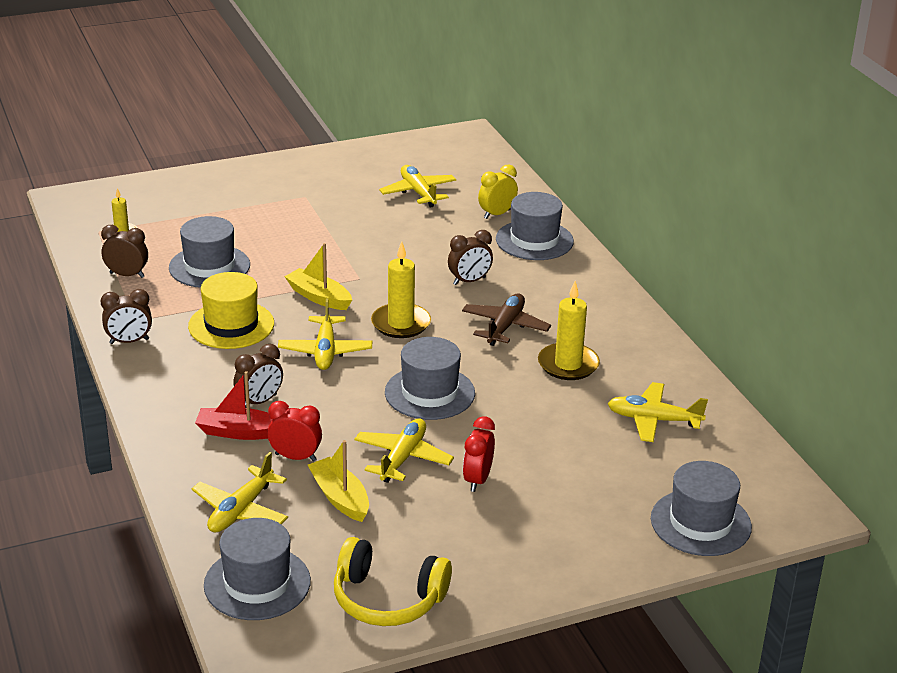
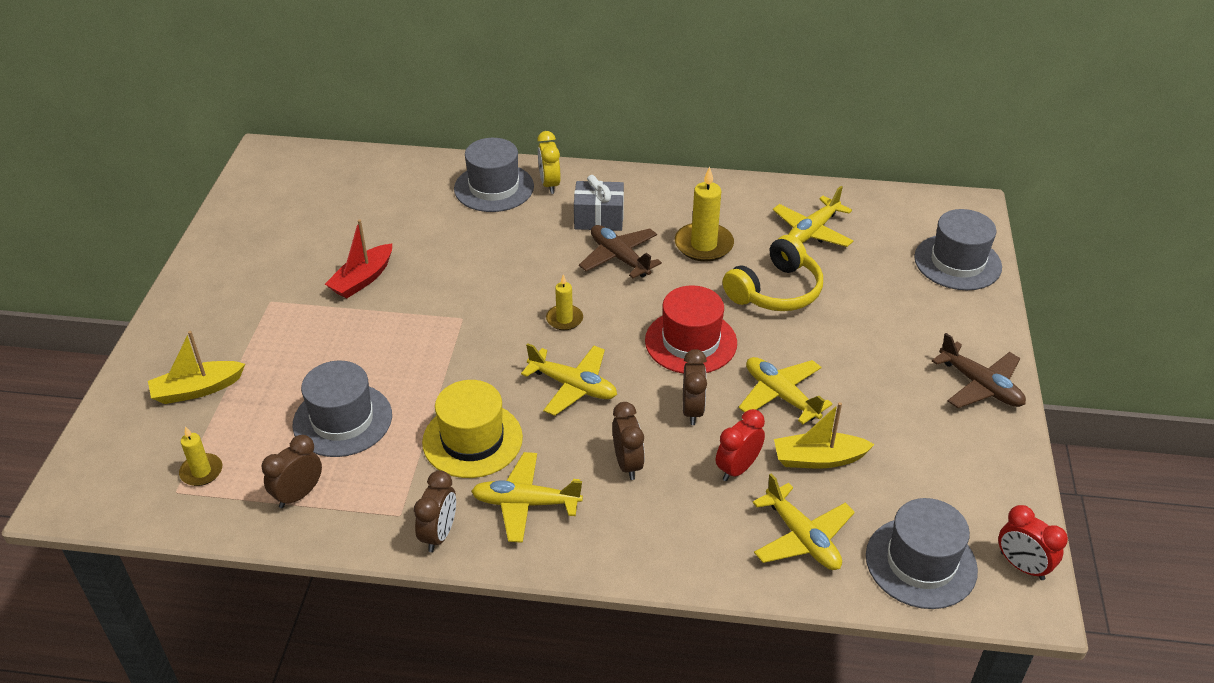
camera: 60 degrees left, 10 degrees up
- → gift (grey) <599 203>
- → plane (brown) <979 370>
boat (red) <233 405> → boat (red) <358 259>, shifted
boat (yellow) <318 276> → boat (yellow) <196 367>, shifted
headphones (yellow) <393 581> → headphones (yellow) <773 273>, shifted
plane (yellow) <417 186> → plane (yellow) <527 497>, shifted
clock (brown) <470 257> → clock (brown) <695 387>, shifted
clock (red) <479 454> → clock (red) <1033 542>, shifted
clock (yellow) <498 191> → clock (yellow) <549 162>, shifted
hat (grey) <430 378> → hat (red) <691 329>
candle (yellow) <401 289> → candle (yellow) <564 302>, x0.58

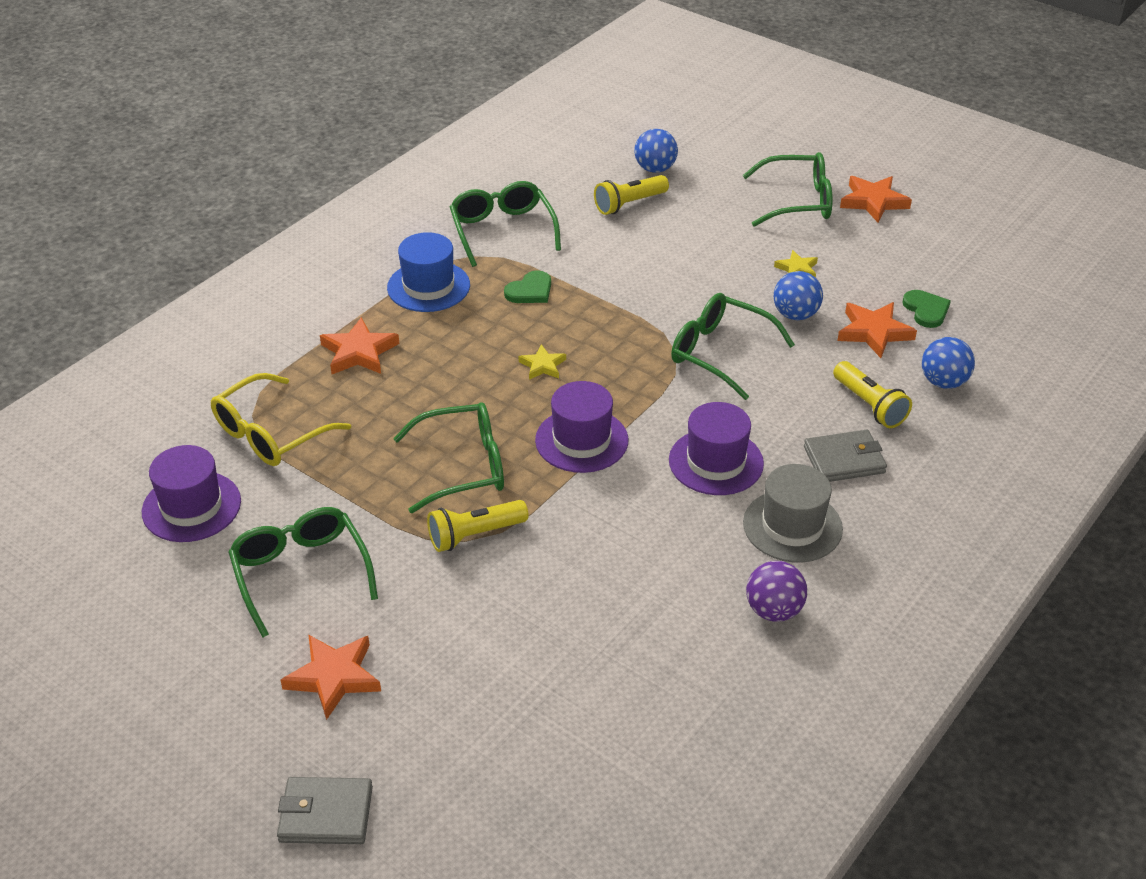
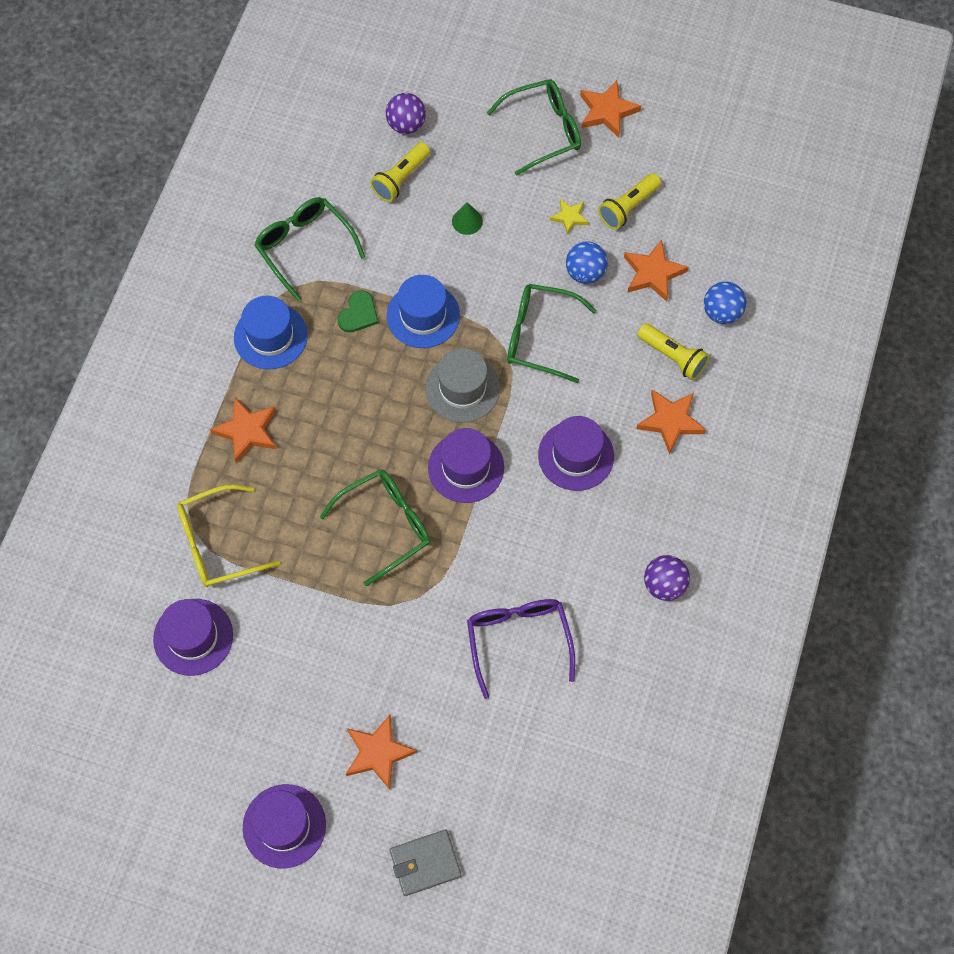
camera: 20 degrees left, 25 degrees up
glasses (green) <303 572> → -
star (yellow) <542 362> → -
heart (green) <926 309> → -
- → hat (purple) <284 826>
- → hat (blue) <423 311>
- → cone (green) <467 218>
- → glasses (purple) <521 649>
flashlight (yellow) <478 526> → flashlight (yellow) <629 201>, shifted
hat (grey) <793 513> → hat (grey) <462 385>, shifted
wallet (grey) <845 456> → star (orange) <671 422>
ball (blue) <656 151> → ball (purple) <406 113>
glasses (yellow) <281 419> → glasses (yellow) <228 536>, 45 degrees clockwise

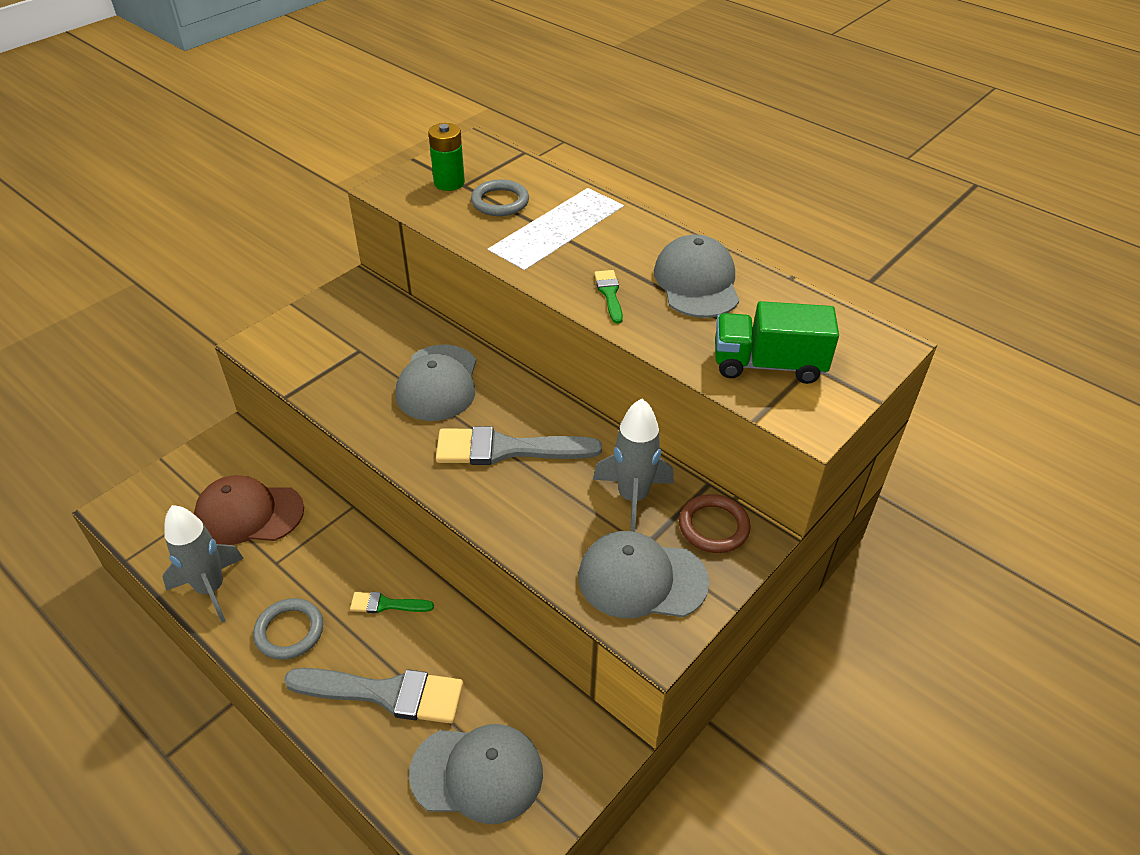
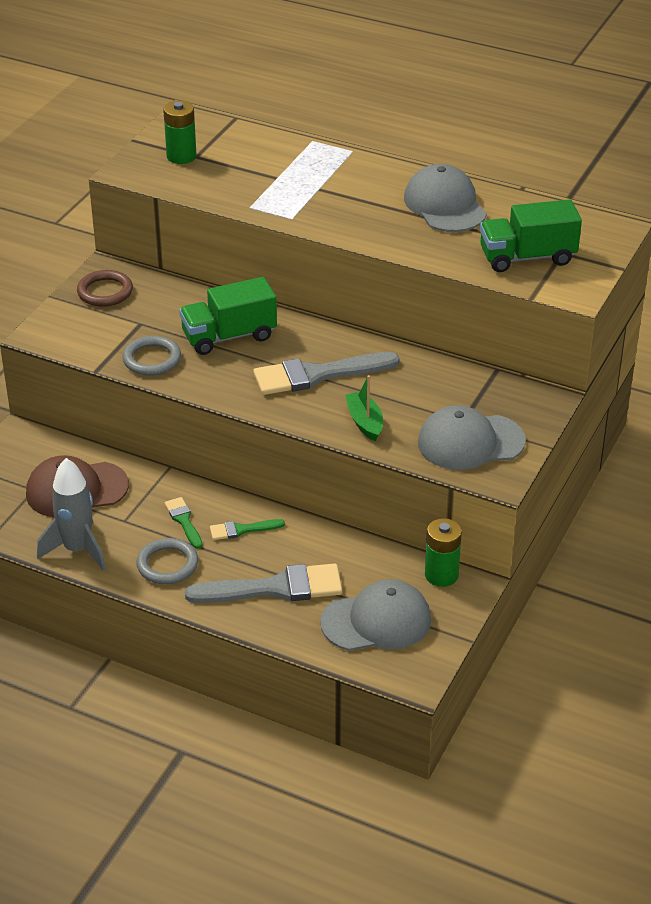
camera: 15 degrees left, 5 degrees down
rocket (grey) <633 465> → -
- → boat (green) <364 408>
- → battery (green) <443 552>
ring (grey) <500 197> → ring (grey) <151 356>, shifted
brush (green) <608 297> → brush (green) <184 523>, shifted
ring (brown) <715 523> → ring (brown) <105 288>, shifted
cap (grey) <435 383> → truck (green) <228 316>

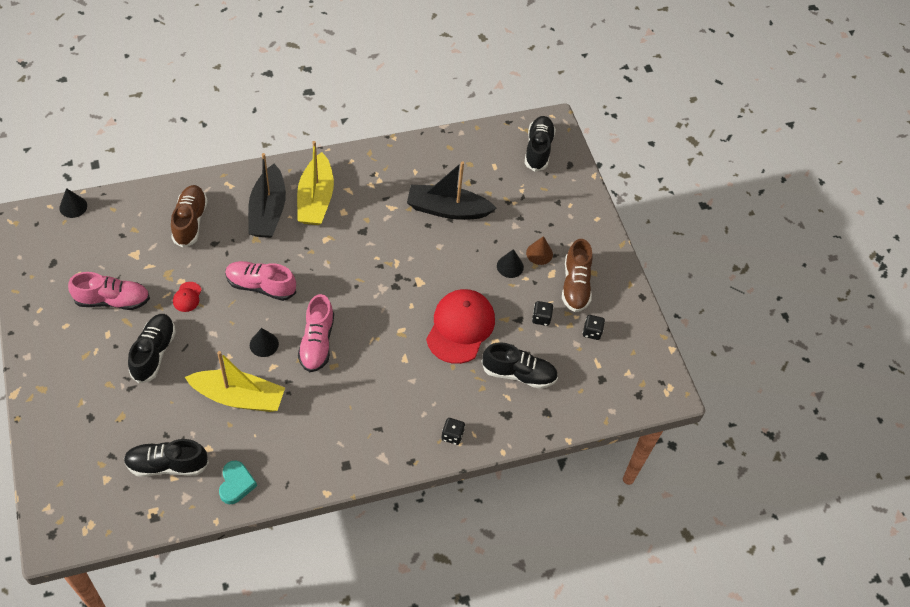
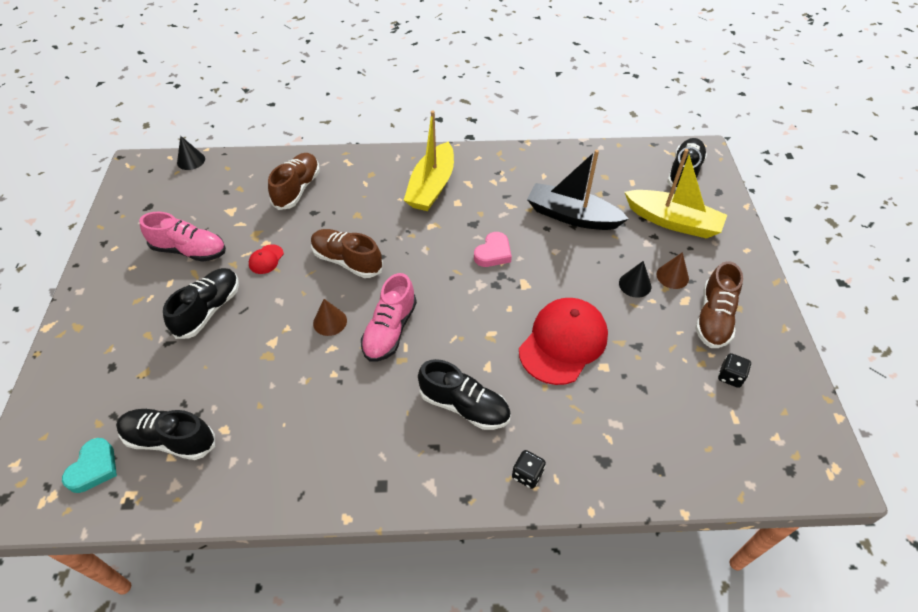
camera: 20 degrees right, 5 degrees down
boat (black) <267 195> → -
dice (black) <542 313> → -
- → heart (pink) <493 249>
boat (yellow) <235 381> → boat (yellow) <676 194>, shifted
heart (turquoise) <238 482> → heart (turquoise) <89 465>, shifted
shoe (black) <519 365> → shoe (black) <464 394>, shifted
shoe (pink) <260 281> → shoe (brown) <347 253>
cone (black) <264 342> → cone (brown) <330 317>

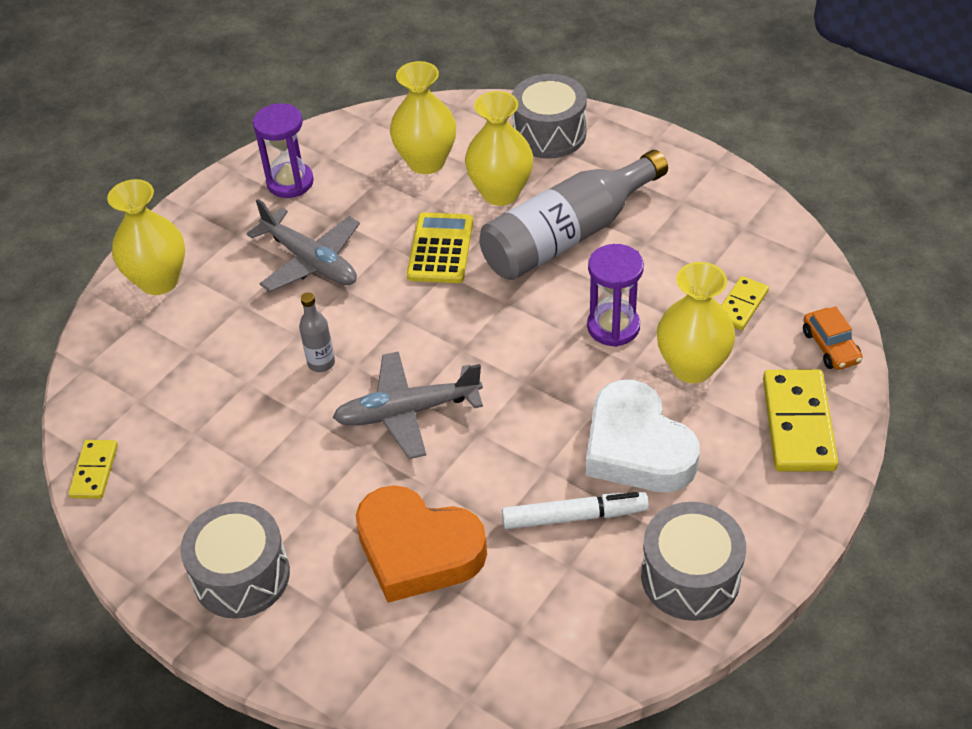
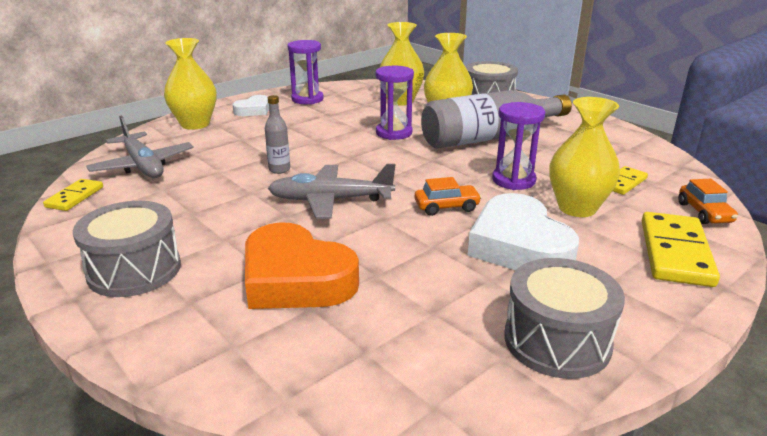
camera: 10 degrees right, 20 degrees down
marker (white) <575 510> → -
- → heart (white) <250 105>
- → car (orange) <448 196>
plane (grey) <303 245> → plane (grey) <140 147>, shifted
calculator (yellow) <440 247> → hourglass (purple) <394 103>

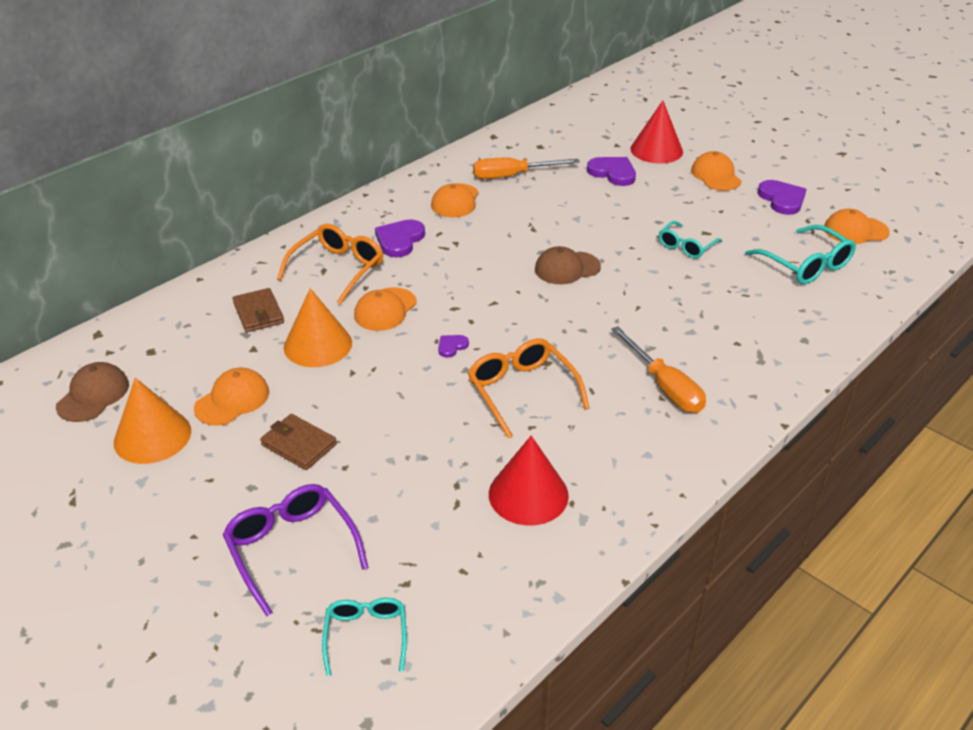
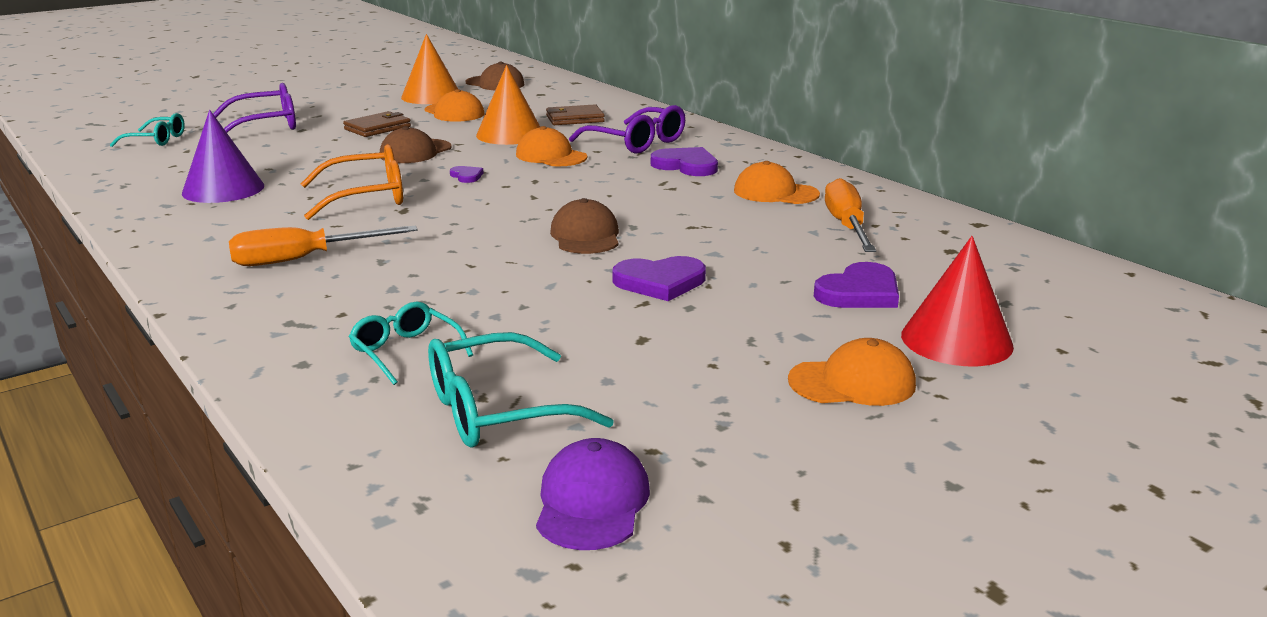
camera: 100 degrees right, 15 degrees down
- → cap (brown) <416 144>
glasses (turquoise) <690 239> → glasses (turquoise) <411 343>, shifted
heart (purple) <782 197> → heart (purple) <659 278>, shifted
glasses (orange) <330 264> → glasses (purple) <627 129>
cone (red) <529 480> → cone (purple) <223 156>
cap (orange) <857 226> → cap (purple) <593 494>

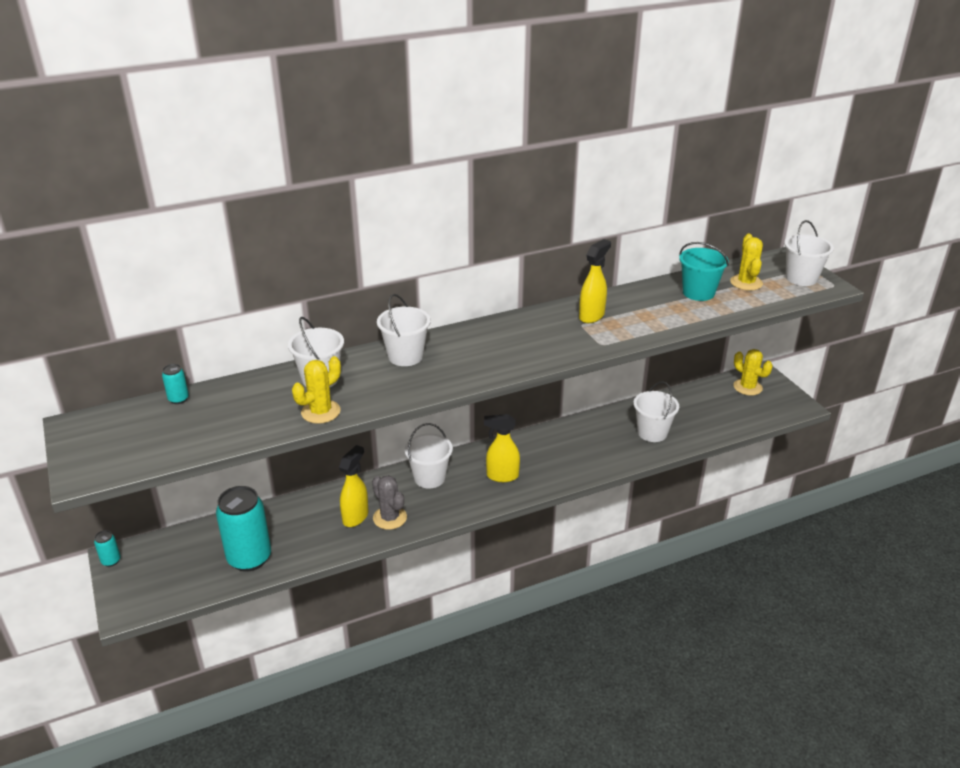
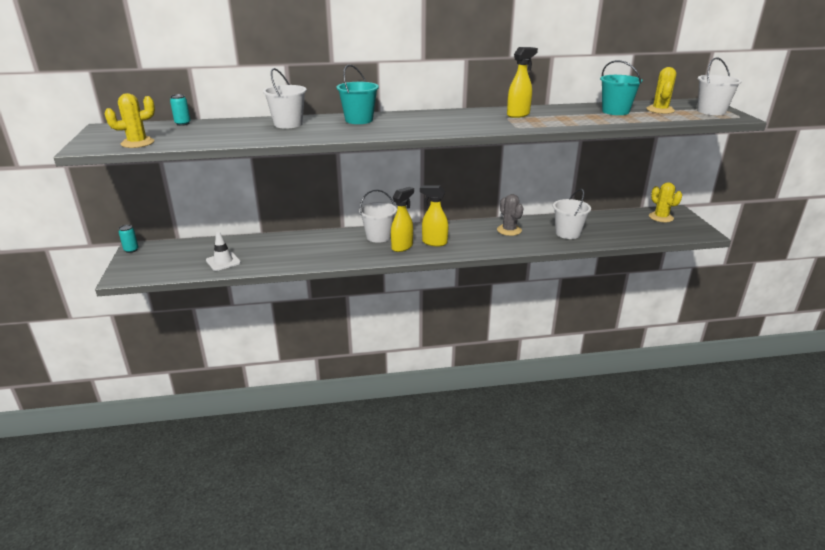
camera: 15 degrees right, 5 degrees down
cactus (yellow) <316 390> → cactus (yellow) <129 120>, shifted
spray bottle (yellow) <353 486> → spray bottle (yellow) <402 219>, shifted
cactus (grey) <389 502> → cactus (grey) <510 215>, shifted
can (turquoise) <243 529> → traffic cone (white) <223 251>
bucket (white) <404 330> → bucket (turquoise) <357 94>

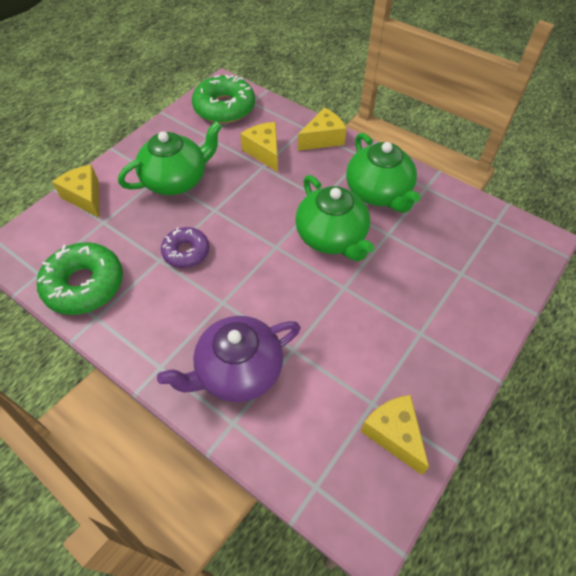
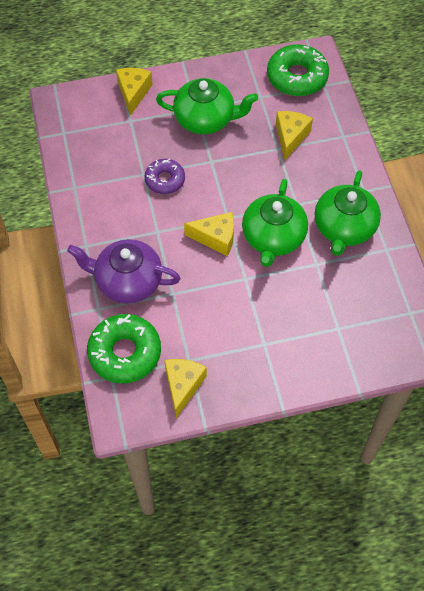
camera: 40 degrees right, 5 degrees up
donut (green) <80 278> → donut (green) <124 348>, shifted
cheese (yellow) <322 129> → cheese (yellow) <209 234>, shifted

